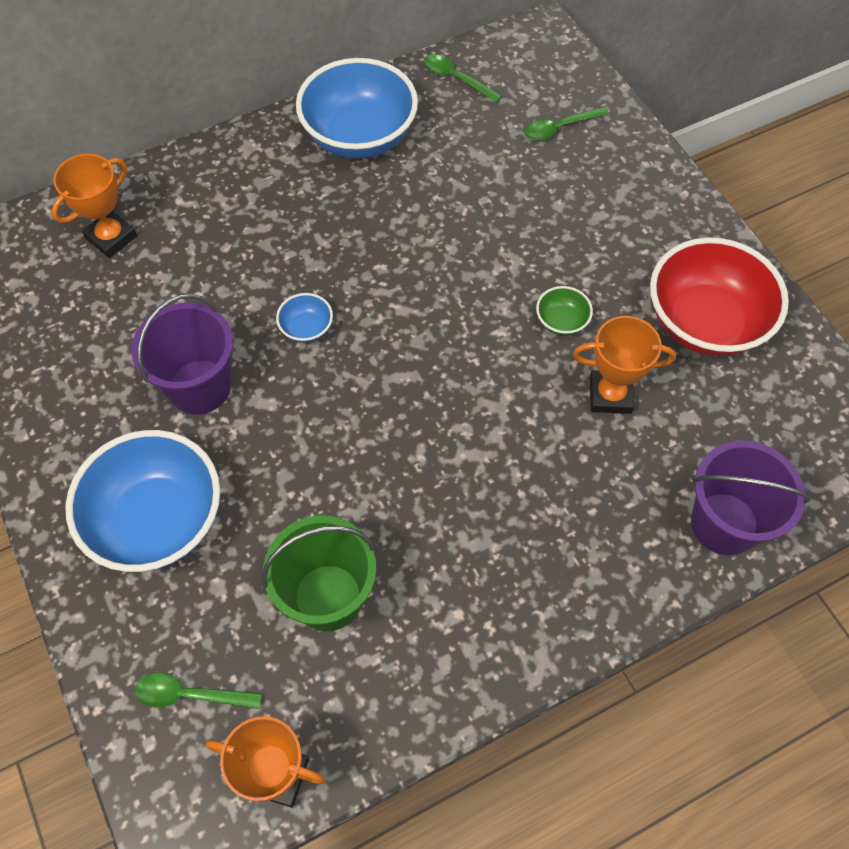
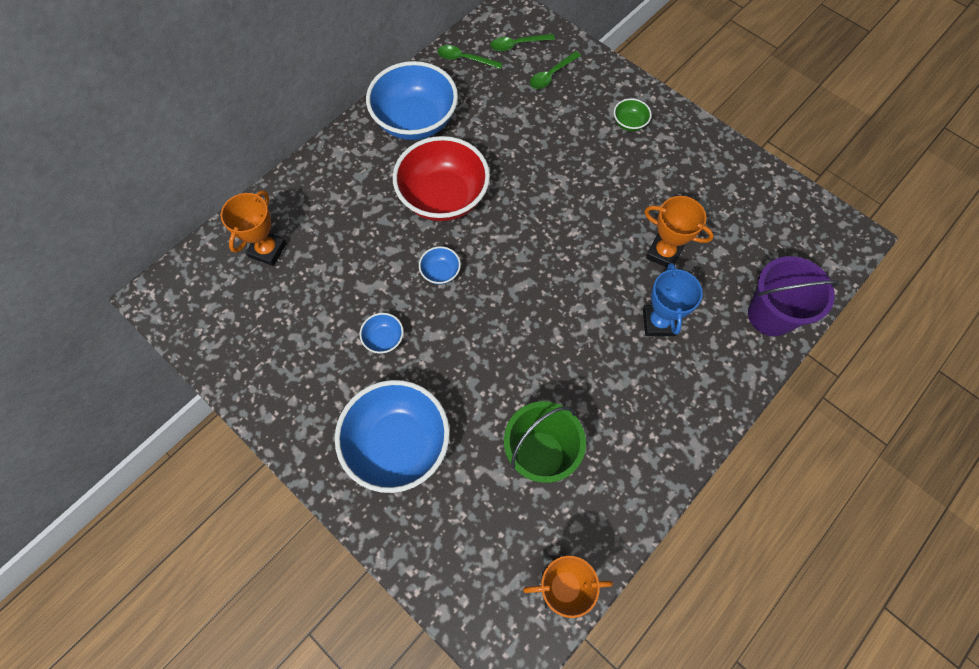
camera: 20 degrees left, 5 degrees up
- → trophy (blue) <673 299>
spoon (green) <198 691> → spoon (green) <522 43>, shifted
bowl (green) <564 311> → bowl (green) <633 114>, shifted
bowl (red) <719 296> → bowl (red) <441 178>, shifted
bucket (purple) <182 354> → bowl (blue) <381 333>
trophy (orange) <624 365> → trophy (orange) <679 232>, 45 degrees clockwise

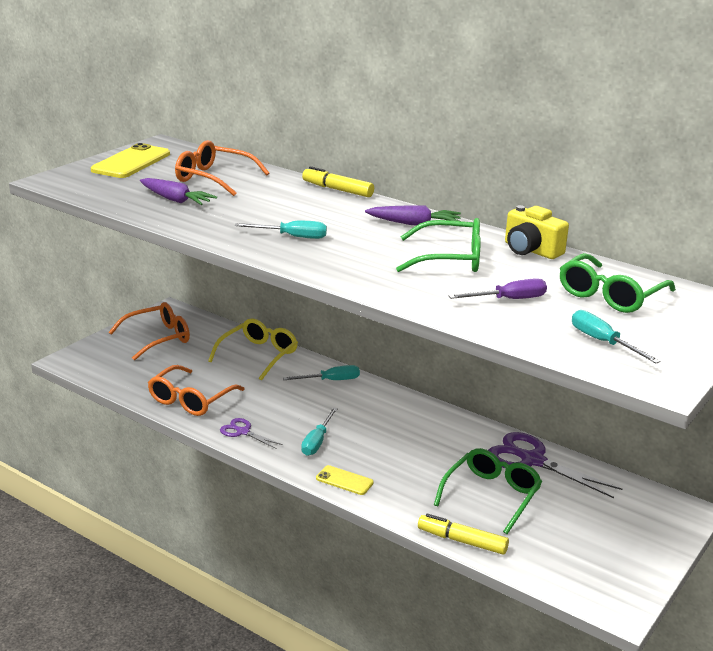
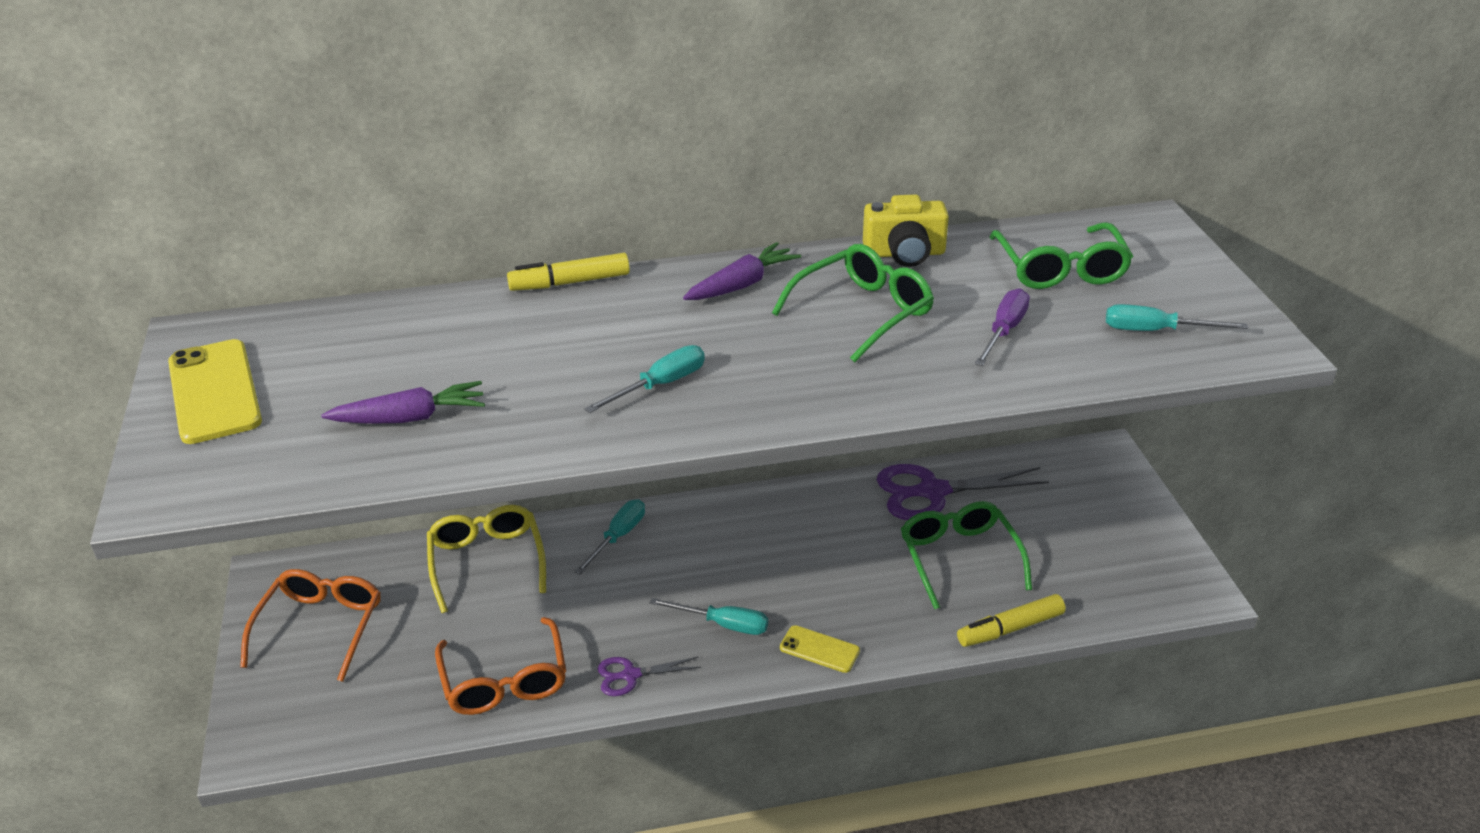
camera: 45 degrees left, 10 degrees up
glasses (orange) <222 168> → -
screwdriver (turquoise) <319 431> → screwdriver (turquoise) <709 616>, 45 degrees counterclockwise
phone (yellow) <345 480> → phone (yellow) <820 649>, 45 degrees clockwise

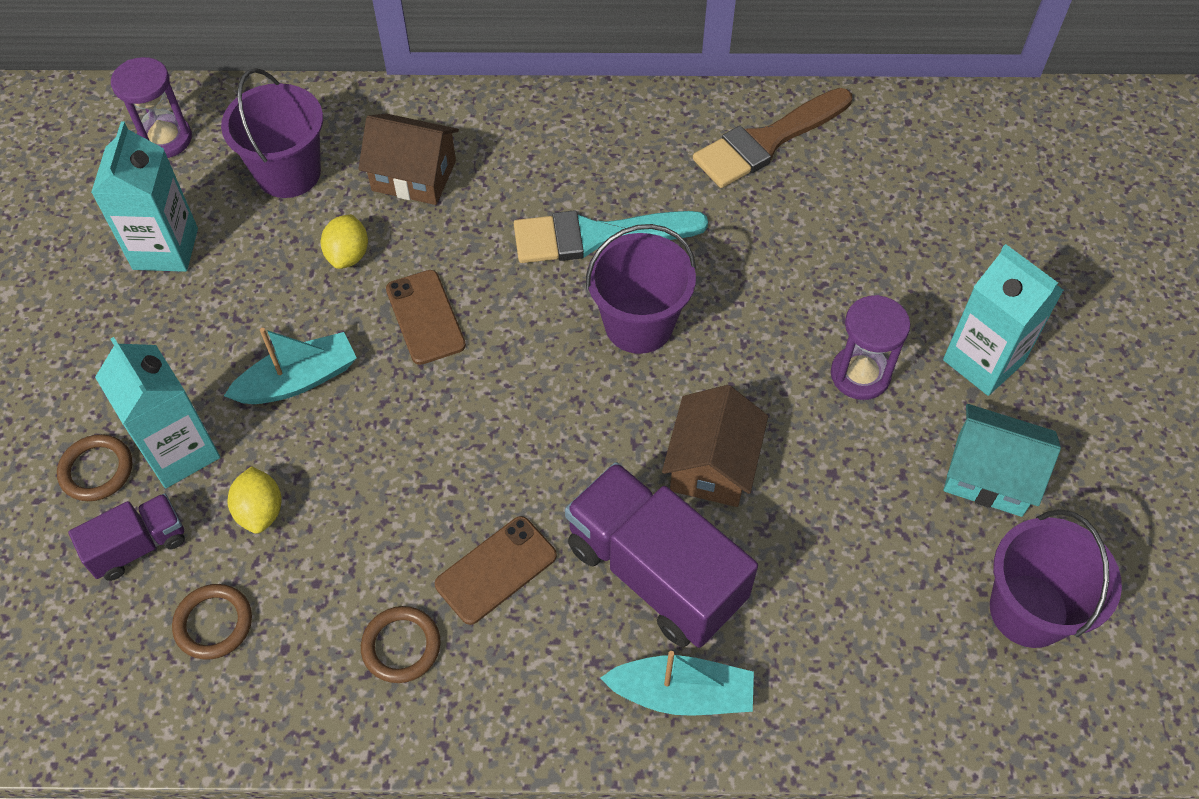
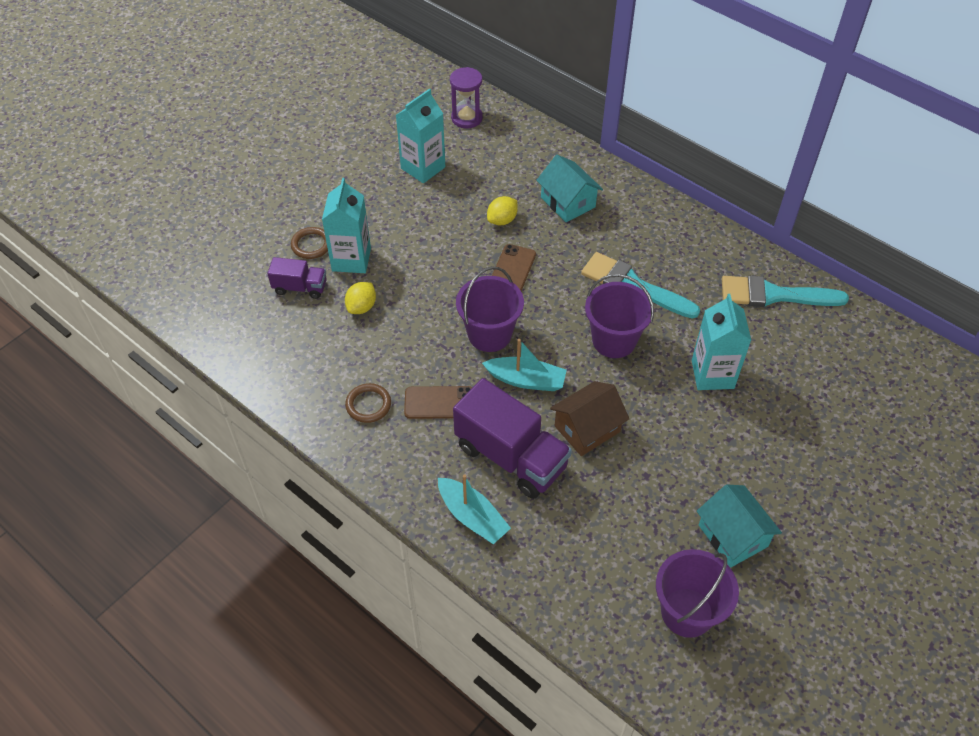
camera: 40 degrees right, 5 degrees down
ring (brown) <212 622> → -
hourglass (purple) <870 347> → -
bucket (purple) <272 133> → bucket (purple) <490 309>, shifted
boat (turquoise) <290 366> → boat (turquoise) <524 365>, shifted
carton (turquoise) <1003 320> → carton (turquoise) <721 342>, shifted
house (brown) <408 159> → house (turquoise) <569 188>
brush (brown) <772 138> → brush (turquoise) <785 291>
truck (purple) <661 555> → truck (purple) <512 438>, 135 degrees clockwise

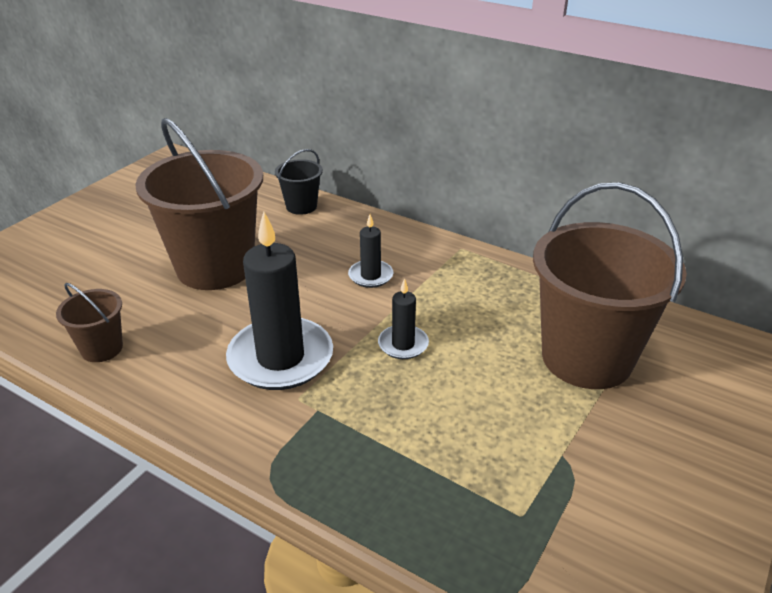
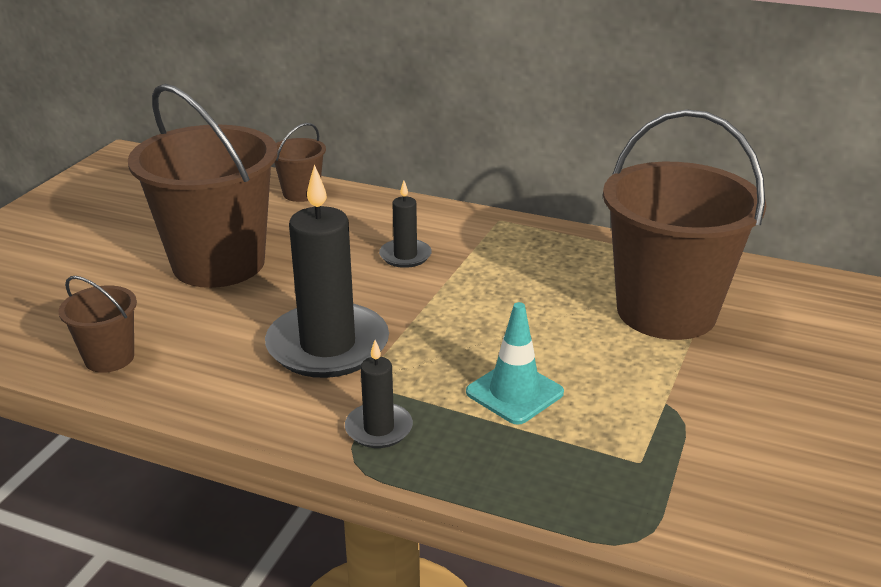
camera: 10 degrees left, 5 degrees down
- → traffic cone (turquoise) <515 363>
candle (black) <403 318> → candle (black) <379 394>, shifted
bucket (black) <299 182> → bucket (brown) <300 162>

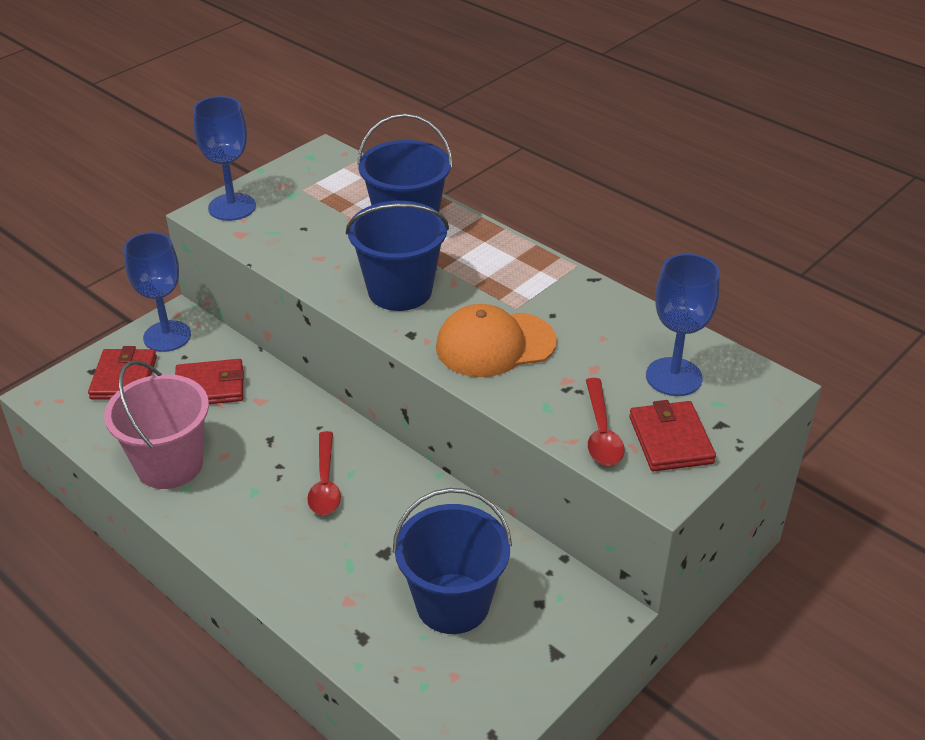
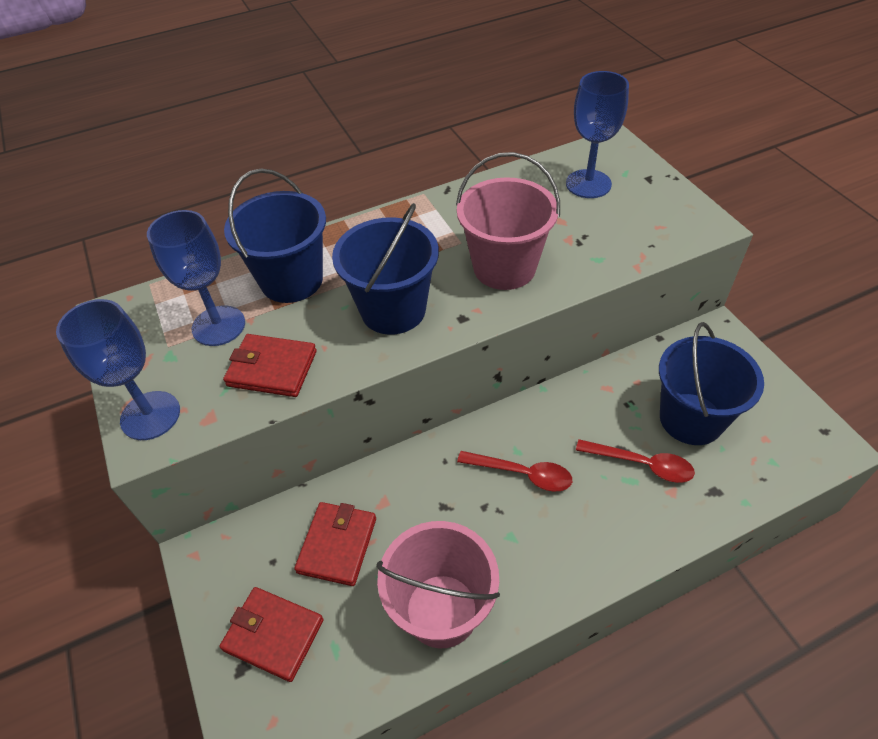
camera: 65 degrees left, 10 degrees up
goblet (blue) <157 292> → goblet (blue) <196 278>, shifted
spoon (red) <605 422> → spoon (red) <635 461>, shifted
wallet (red) <672 436> → wallet (red) <270 365>, shifted
cap (orange) <496 340> → bucket (pink) <508 221>

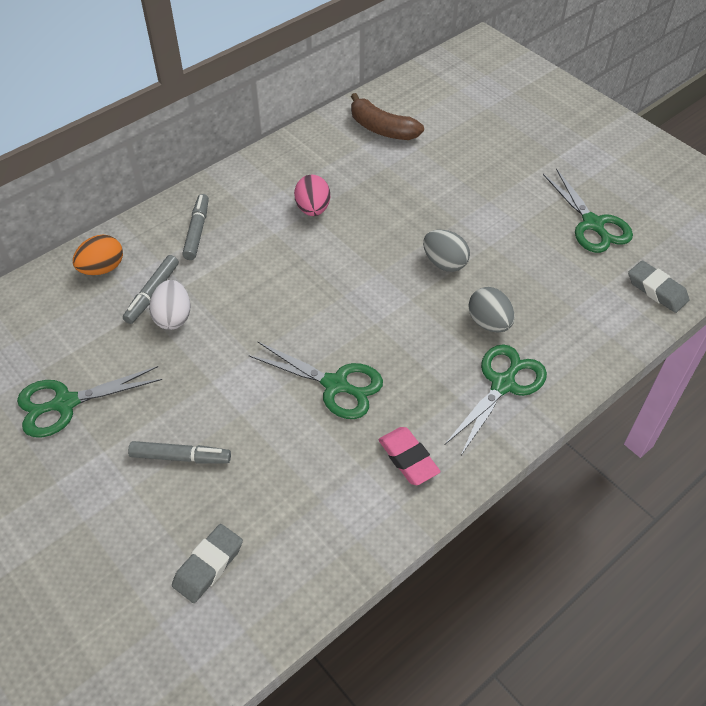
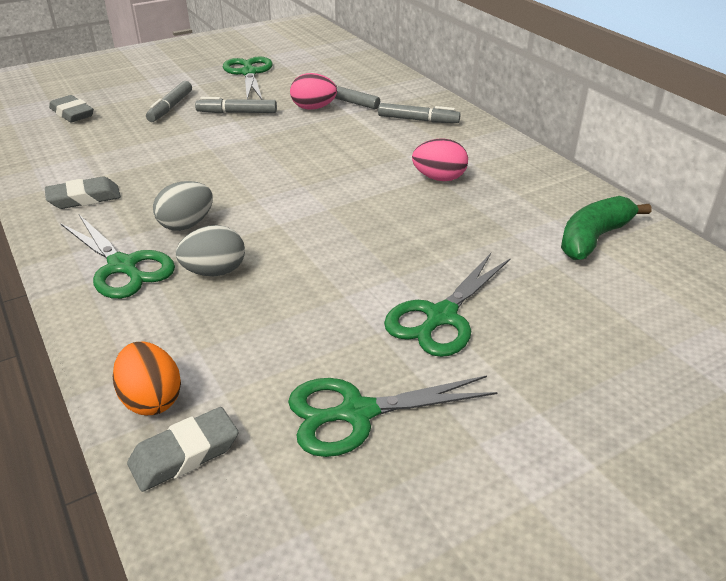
camera: 100 degrees right, 15 degrees down
- → marker (grey) <236 105>
egg (orange) <98 255> → egg (orange) <147 378>, shifted
scissors (green) <315 380> → scissors (green) <447 305>, shifted
egg (grey) <446 251> → egg (grey) <183 206>, shifted
egg (white) <169 305> → egg (pink) <313 91>
banana (brown) <387 116> → banana (green) <606 228>
eraser (pink) <409 456> → eraser (grey) <83 193>

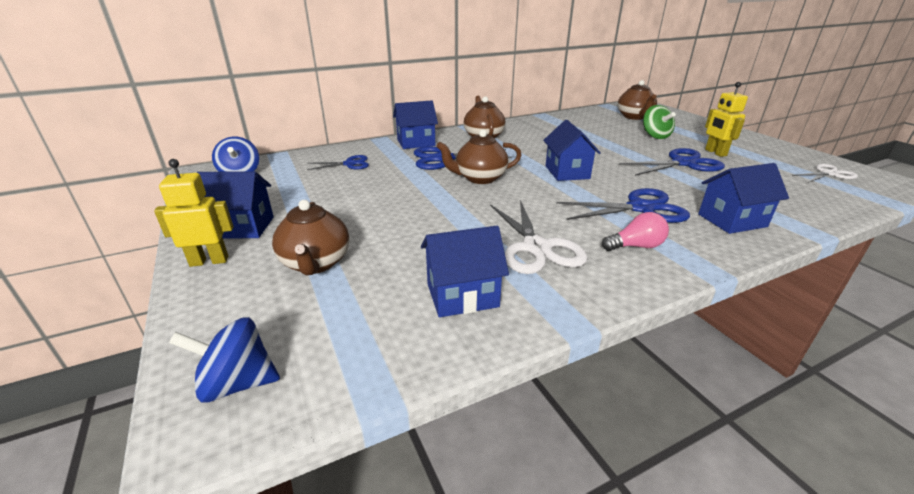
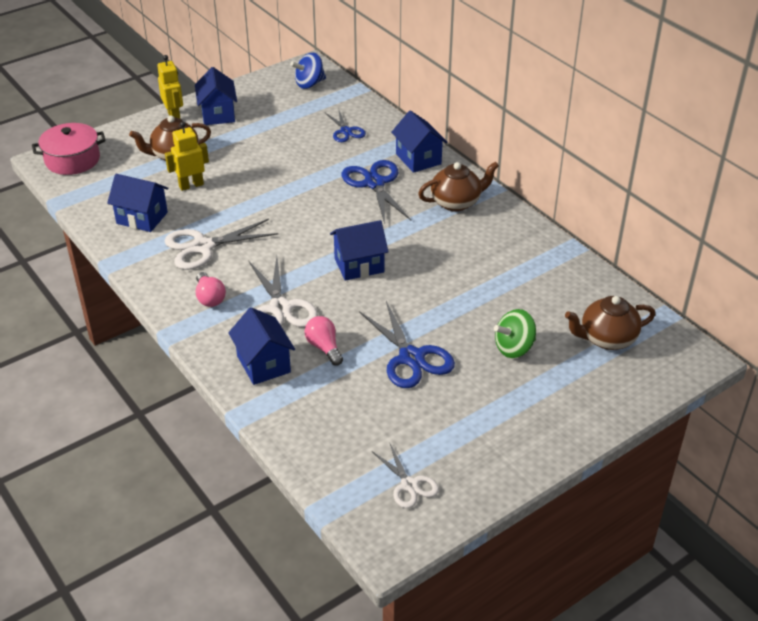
camera: 80 degrees right, 10 degrees up
teapot (brown) <478 156> → -
- → light bulb (pink) <323 341>
robot (yellow) <726 119> → robot (yellow) <187 156>, shifted
spinning top (blue) <224 360> → pot (pink) <69 149>
scissors (blue) <623 205> → scissors (white) <283 291>
house (blue) <465 271> → house (blue) <138 203>, 45 degrees counterclockwise

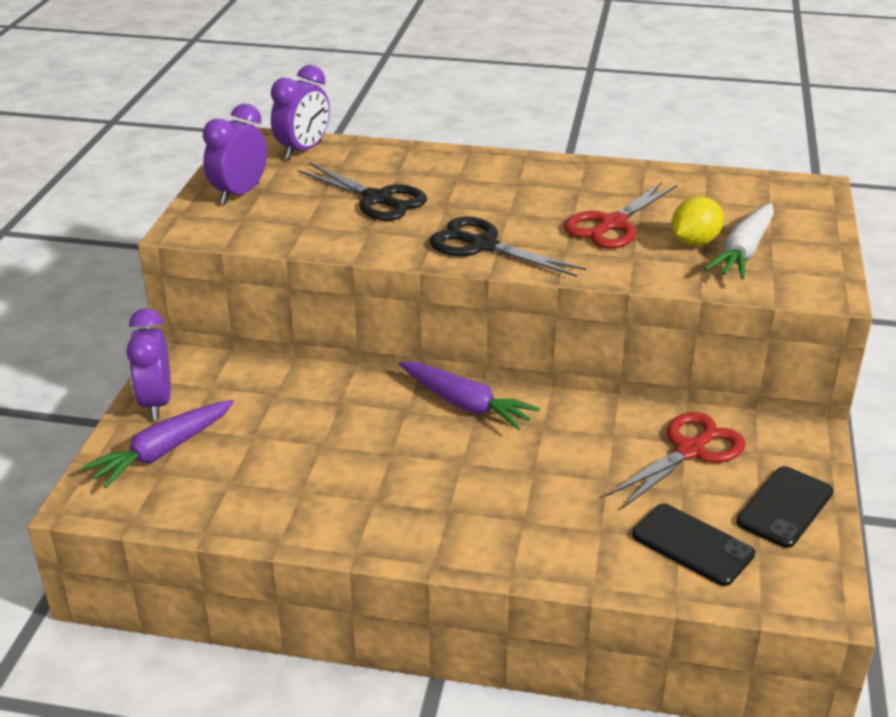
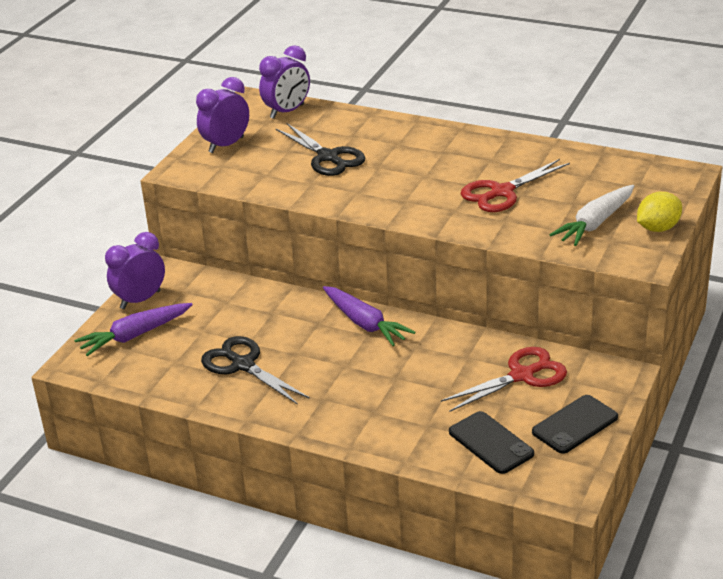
camera: 15 degrees right, 0 degrees up
scissors (black) <507 246> → scissors (black) <255 370>, shifted
lemon (yellow) <697 221> → lemon (yellow) <659 212>, shifted
clock (purple) <148 364> → clock (purple) <135 270>, 45 degrees clockwise

